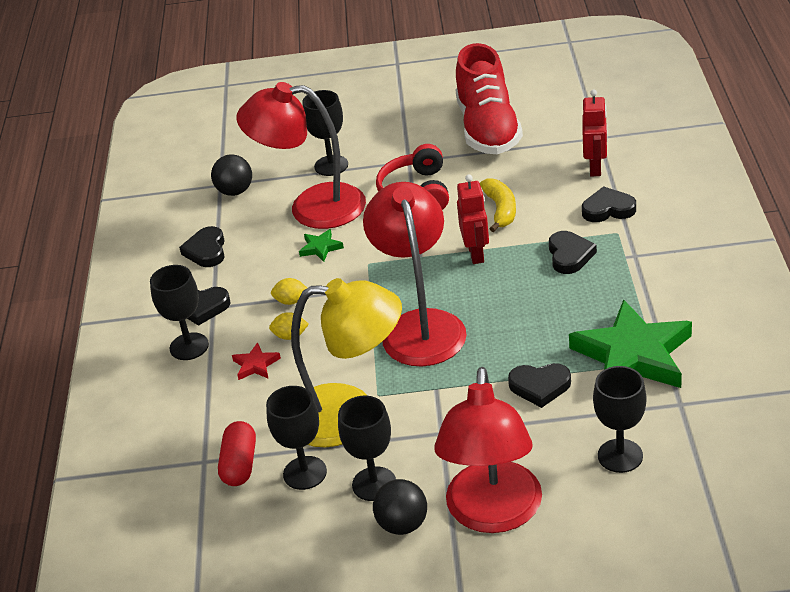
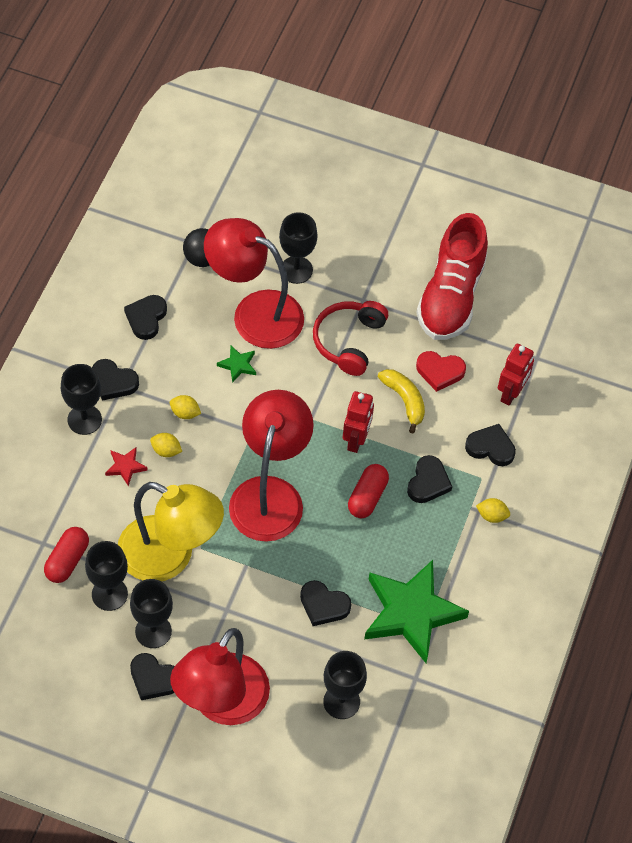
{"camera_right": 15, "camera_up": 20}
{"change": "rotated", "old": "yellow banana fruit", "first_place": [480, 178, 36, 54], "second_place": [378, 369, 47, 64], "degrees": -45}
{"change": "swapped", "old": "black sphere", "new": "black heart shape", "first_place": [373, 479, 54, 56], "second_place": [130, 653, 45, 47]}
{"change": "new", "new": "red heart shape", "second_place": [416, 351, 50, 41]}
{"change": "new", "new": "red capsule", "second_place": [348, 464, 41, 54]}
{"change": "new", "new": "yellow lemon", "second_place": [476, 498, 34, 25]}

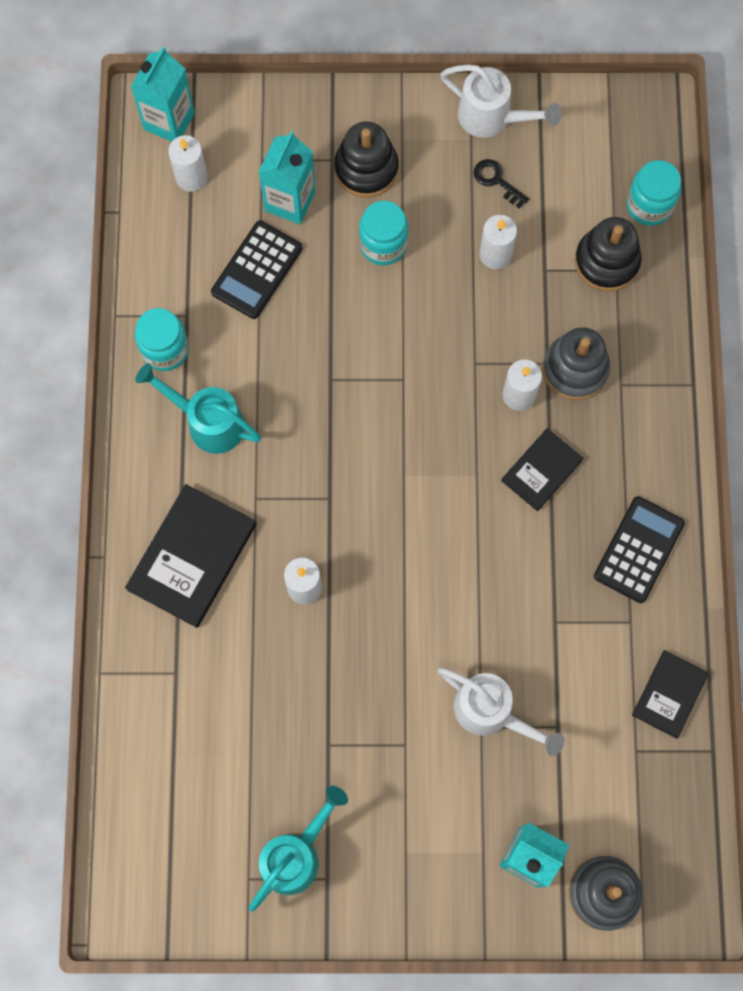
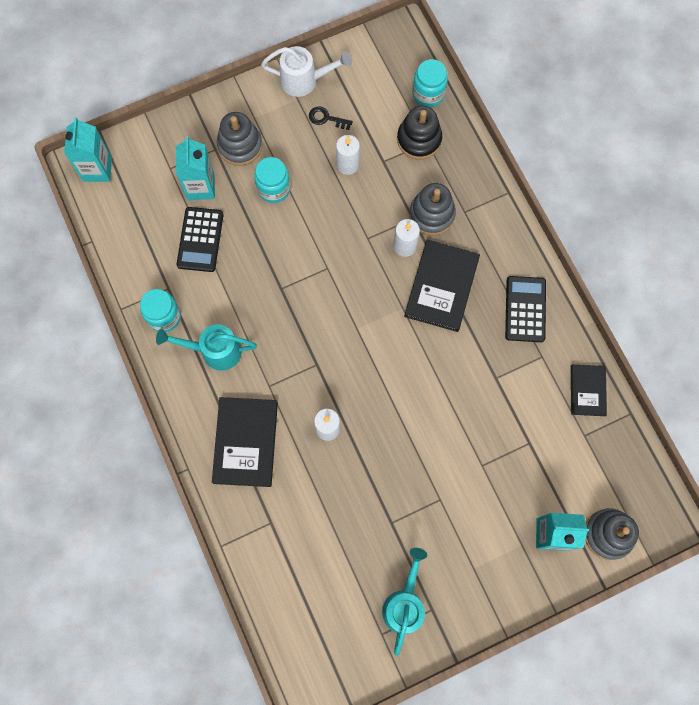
{"camera_right": -25, "camera_up": 0}
{"change": "repainted", "old": "black ring stacker", "new": "ash-grey ring stacker", "first_place": [334, 121, 65, 77], "second_place": [217, 112, 46, 54]}
{"change": "gone", "old": "pure white pillar candle", "first_place": [168, 135, 40, 57]}
{"change": "scaled", "old": "black hardcover", "first_place": [501, 428, 82, 83], "second_place": [404, 239, 76, 93], "factor": 1.68}
{"change": "gone", "old": "pure white sprinkling can", "first_place": [438, 667, 126, 90]}

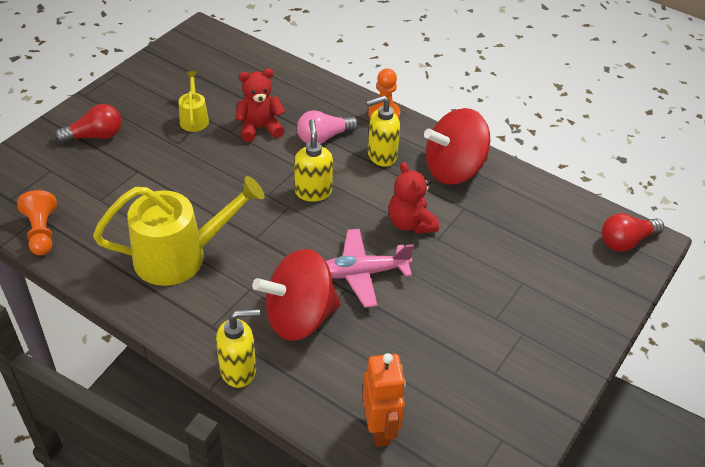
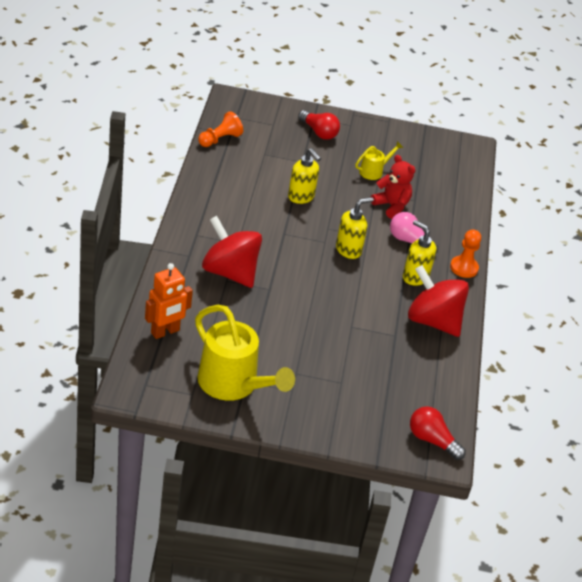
{"camera_right": 60, "camera_up": -5}
{"change": "gone", "old": "red teddy", "first_place": [389, 162, 50, 72]}
{"change": "shifted", "old": "yellow sprinkling can", "first_place": [93, 176, 172, 110], "second_place": [195, 305, 100, 96]}
{"change": "gone", "old": "pink plane", "first_place": [326, 229, 88, 79]}
{"change": "shifted", "old": "yellow pump bottle", "first_place": [216, 309, 44, 79], "second_place": [288, 148, 33, 56]}

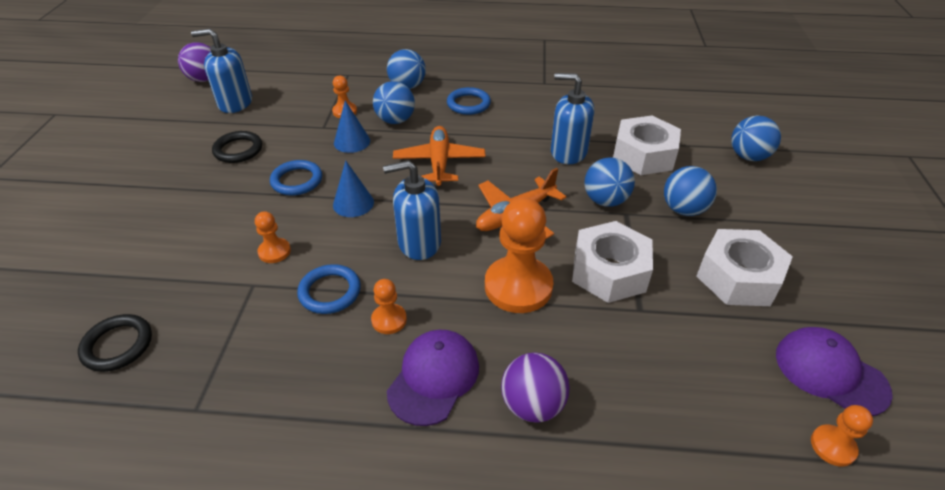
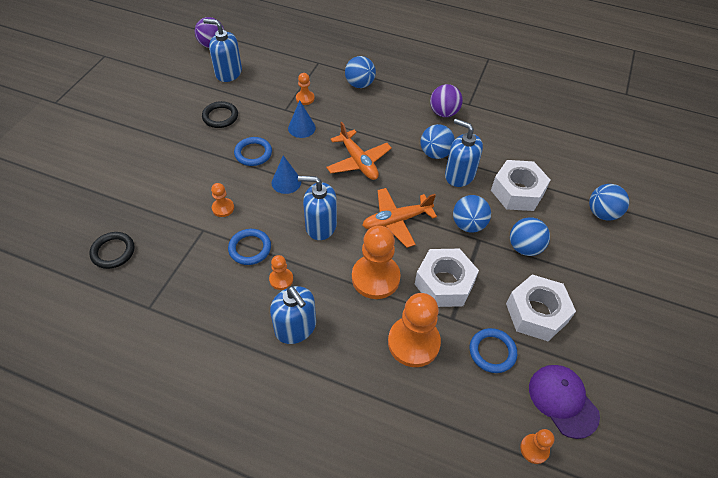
{"camera_right": 15, "camera_up": 10}
{"change": "shifted", "old": "blue sphere", "first_place": [373, 81, 42, 43], "second_place": [420, 124, 35, 35]}
{"change": "shifted", "old": "blue torus", "first_place": [447, 87, 44, 28], "second_place": [470, 328, 47, 45]}
{"change": "rotated", "old": "orange plane", "first_place": [393, 126, 93, 60], "second_place": [326, 122, 66, 58], "degrees": 135}
{"change": "swapped", "old": "violet cap", "new": "blue pump bottle", "first_place": [387, 330, 92, 96], "second_place": [270, 286, 46, 58]}
{"change": "shifted", "old": "violet sphere", "first_place": [501, 352, 69, 71], "second_place": [430, 84, 33, 33]}
{"change": "new", "new": "orange pawn", "second_place": [388, 293, 53, 74]}

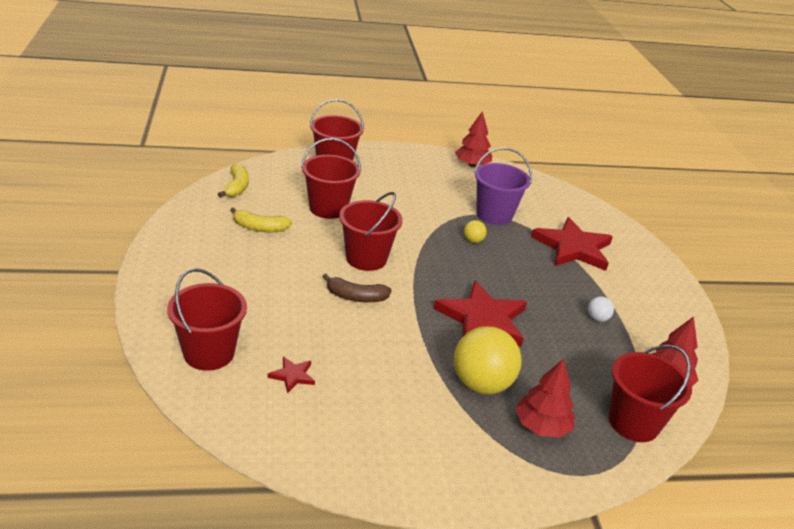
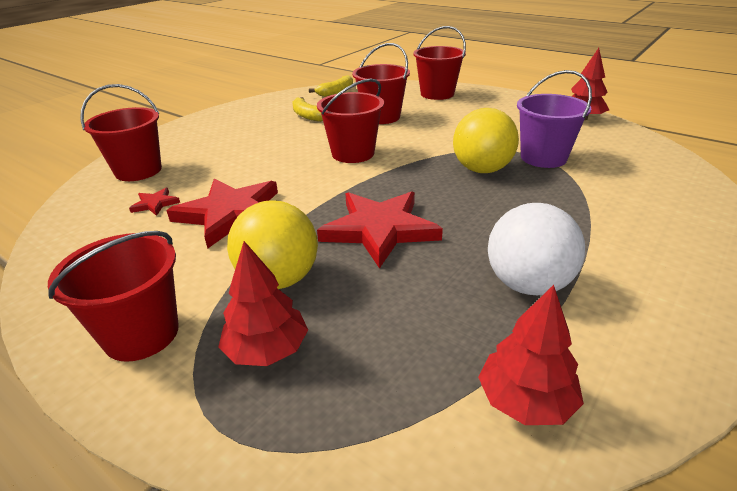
{"camera_right": 50, "camera_up": 0}
{"change": "shifted", "old": "red star shape", "first_place": [531, 217, 82, 54], "second_place": [166, 179, 112, 70]}
{"change": "scaled", "old": "yellow sphere", "first_place": [464, 220, 23, 23], "second_place": [453, 108, 66, 65], "factor": 2.29}
{"change": "gone", "old": "russet banana fruit", "first_place": [323, 274, 69, 28]}
{"change": "scaled", "old": "pure white sphere", "first_place": [588, 296, 26, 26], "second_place": [488, 203, 97, 92], "factor": 2.29}
{"change": "shifted", "old": "red sand bucket", "first_place": [609, 345, 83, 97], "second_place": [48, 231, 131, 131]}

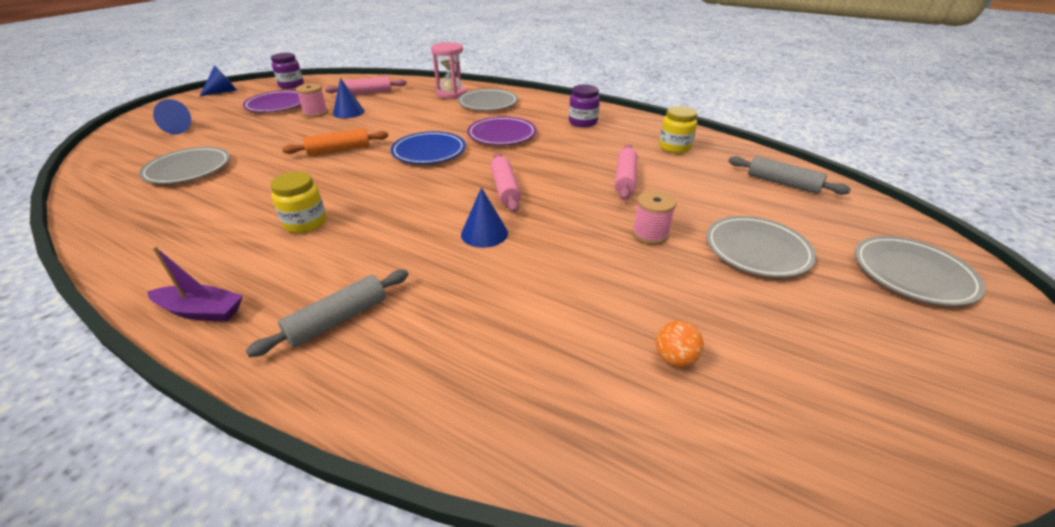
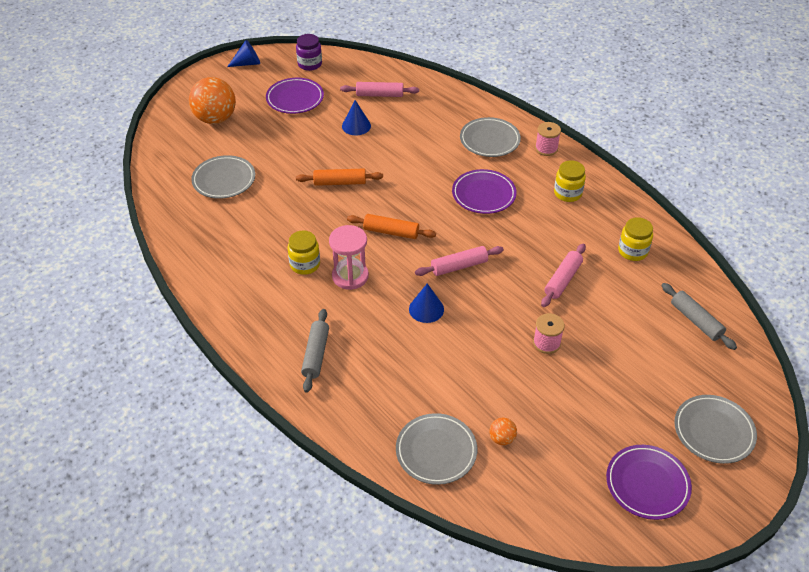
{"camera_right": 20, "camera_up": 10}
{"change": "shifted", "old": "pink hourglass", "first_place": [431, 42, 36, 57], "second_place": [329, 225, 40, 65]}
{"change": "shifted", "old": "pink bobbin", "first_place": [296, 83, 32, 34], "second_place": [535, 122, 26, 34]}
{"change": "repainted", "old": "violet preserve jar", "new": "yellow preserve jar", "first_place": [569, 85, 31, 42], "second_place": [554, 160, 32, 42]}
{"change": "swapped", "old": "blue cone shape", "new": "orange sphere", "first_place": [153, 99, 38, 35], "second_place": [189, 77, 47, 47]}
{"change": "gone", "old": "blue plate", "first_place": [391, 131, 75, 33]}
{"change": "rotated", "old": "pink pastry roller", "first_place": [491, 153, 30, 60], "second_place": [415, 246, 89, 30], "degrees": 60}
{"change": "shifted", "old": "ash-grey plate", "first_place": [706, 216, 110, 62], "second_place": [396, 413, 81, 72]}
{"change": "gone", "old": "violet sailboat", "first_place": [147, 246, 96, 76]}
{"change": "rotated", "old": "ash-grey pastry roller", "first_place": [246, 270, 162, 87], "second_place": [301, 309, 28, 84], "degrees": -60}
{"change": "new", "new": "orange pastry roller", "second_place": [347, 214, 89, 25]}
{"change": "new", "new": "violet plate", "second_place": [606, 445, 86, 75]}

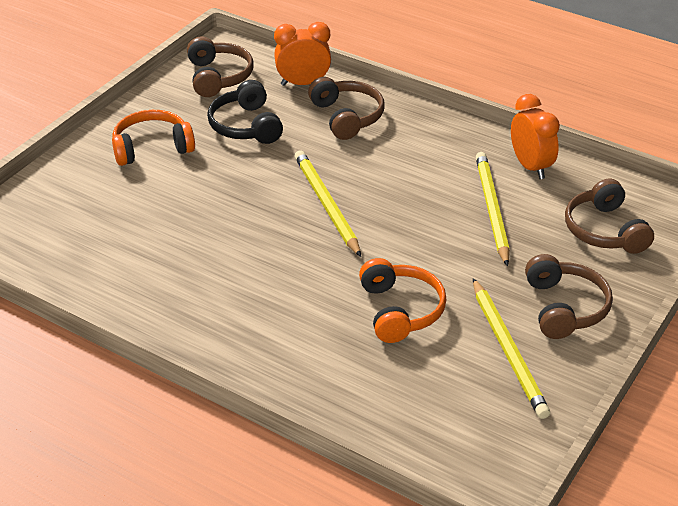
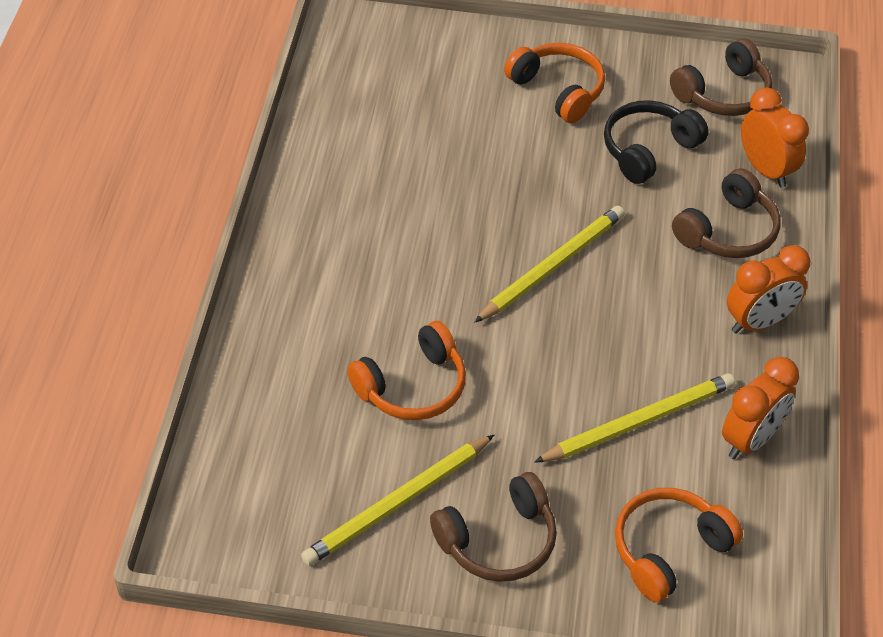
{"camera_right": 65, "camera_up": 10}
{"change": "repainted", "old": "russet over-ear headphones", "new": "orange over-ear headphones", "first_place": [565, 178, 89, 76], "second_place": [615, 488, 128, 114]}
{"change": "new", "new": "orange clock", "second_place": [727, 245, 83, 89]}

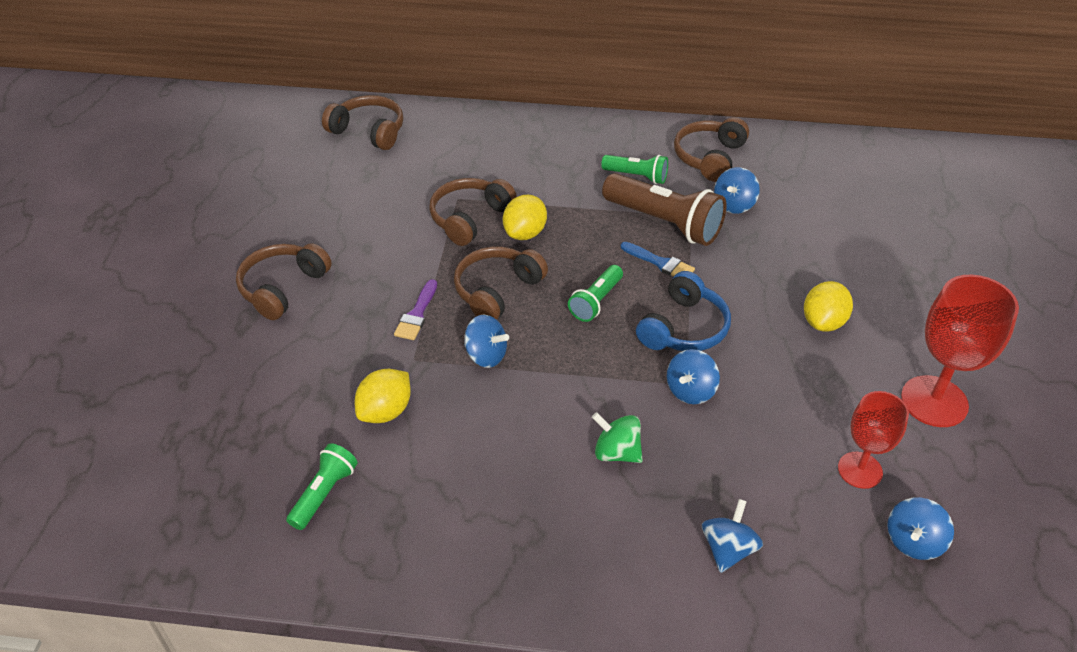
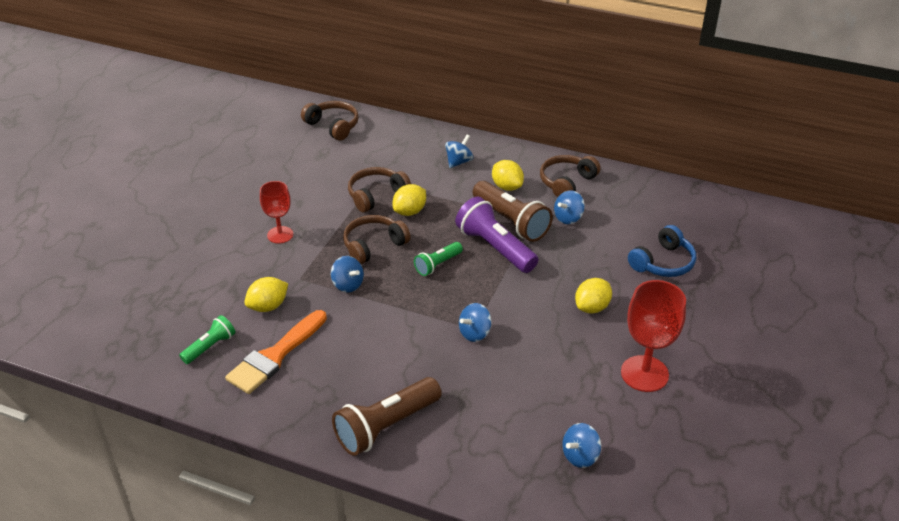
{"camera_right": 15, "camera_up": -5}
{"change": "swapped", "old": "emerald flashlight", "new": "yellow lemon", "first_place": [601, 155, 67, 29], "second_place": [492, 160, 32, 31]}
{"change": "swapped", "old": "blue brush", "new": "violet flashlight", "first_place": [621, 242, 74, 35], "second_place": [455, 197, 83, 76]}
{"change": "gone", "old": "russet over-ear headphones", "first_place": [236, 243, 96, 77]}
{"change": "shifted", "old": "blue over-ear headphones", "first_place": [636, 271, 95, 80], "second_place": [628, 225, 68, 52]}
{"change": "gone", "old": "violet brush", "first_place": [394, 279, 43, 61]}
{"change": "shifted", "old": "red wine glass", "first_place": [838, 391, 71, 98], "second_place": [260, 181, 33, 63]}
{"change": "gone", "old": "emerald toy top", "first_place": [592, 412, 51, 51]}
{"change": "shifted", "old": "blue toy top", "first_place": [702, 499, 61, 74], "second_place": [445, 135, 29, 33]}
{"change": "new", "new": "orange brush", "second_place": [225, 310, 102, 84]}
{"change": "new", "new": "russet flashlight", "second_place": [332, 377, 110, 79]}

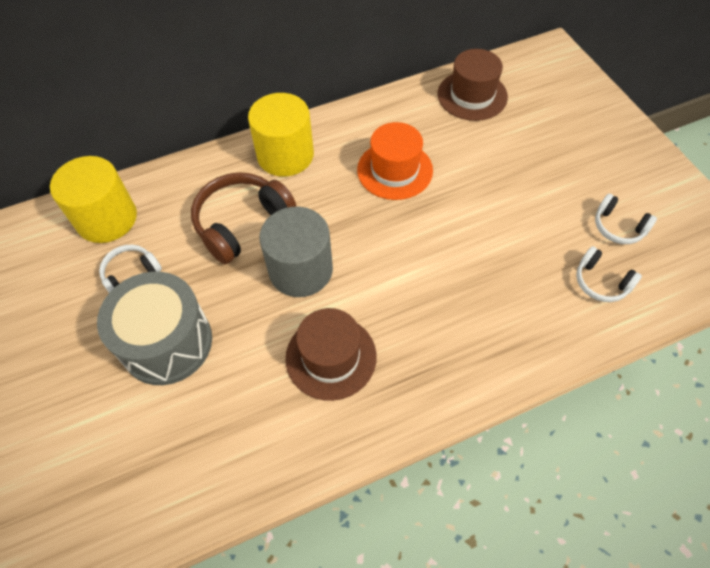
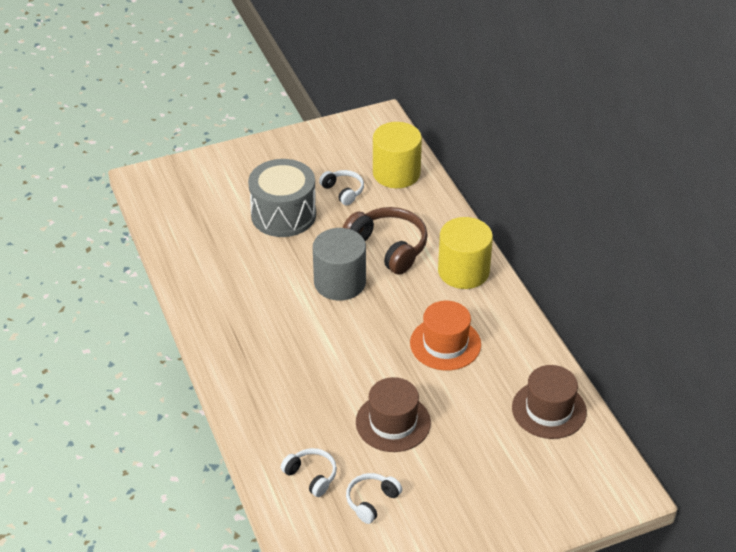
{"camera_right": 90, "camera_up": -15}
{"change": "rotated", "old": "pure white over-ear headphones", "first_place": [576, 246, 66, 56], "second_place": [281, 448, 56, 49], "degrees": 90}
{"change": "shifted", "old": "russet hat", "first_place": [285, 308, 92, 93], "second_place": [356, 377, 75, 75]}

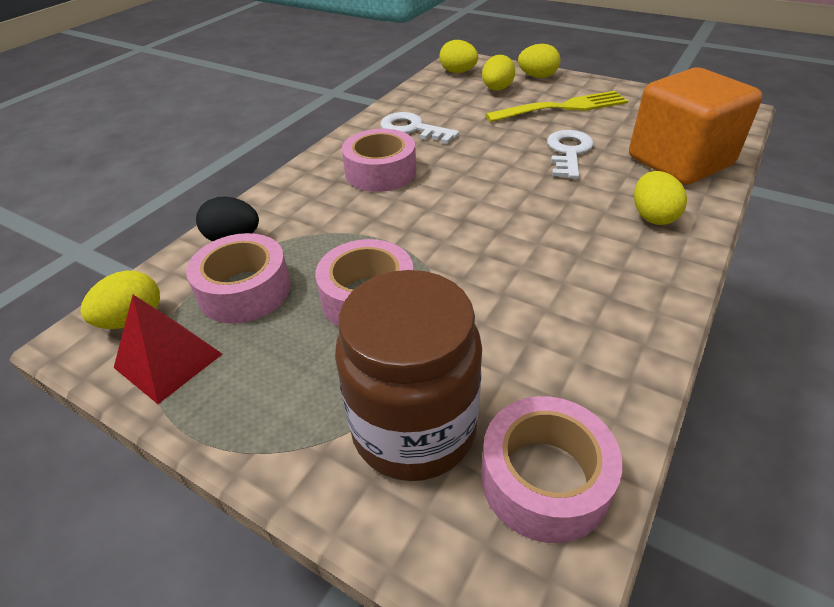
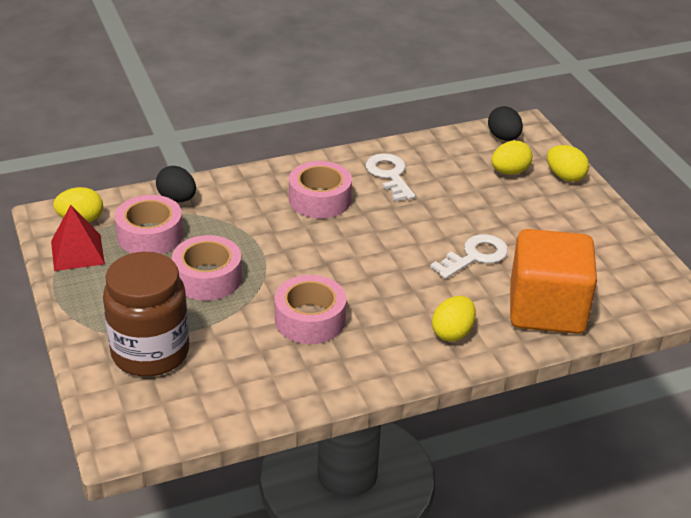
{"camera_right": 35, "camera_up": -5}
{"change": "repainted", "old": "yellow egg shape", "new": "black egg shape", "first_place": [439, 40, 39, 33], "second_place": [488, 106, 35, 35]}
{"change": "gone", "old": "yellow fork", "first_place": [485, 91, 143, 31]}
{"change": "shifted", "old": "pink sticky tape", "first_place": [481, 396, 142, 147], "second_place": [274, 275, 72, 69]}

